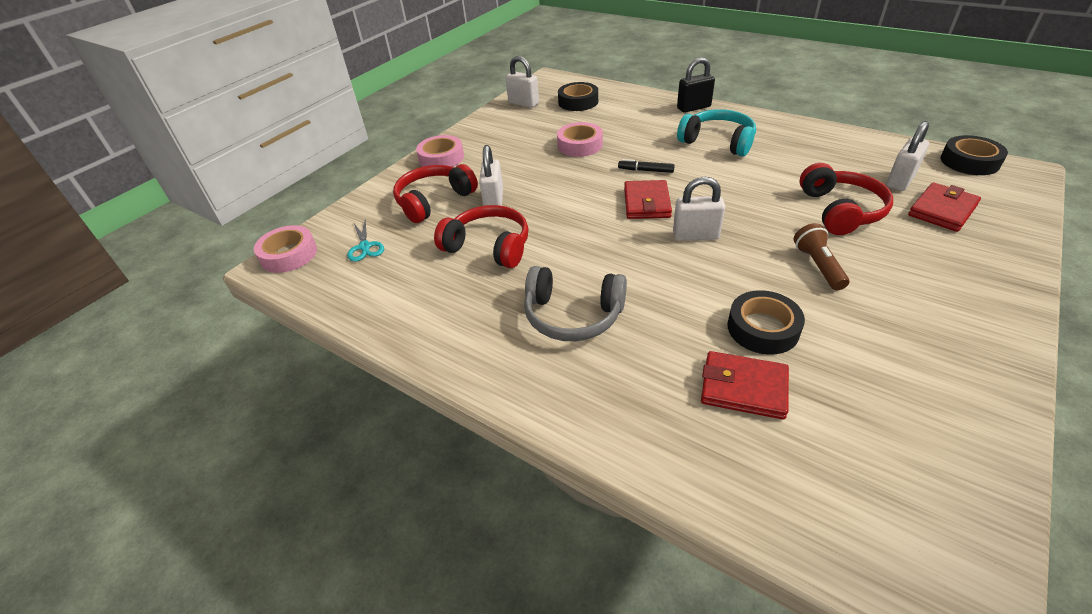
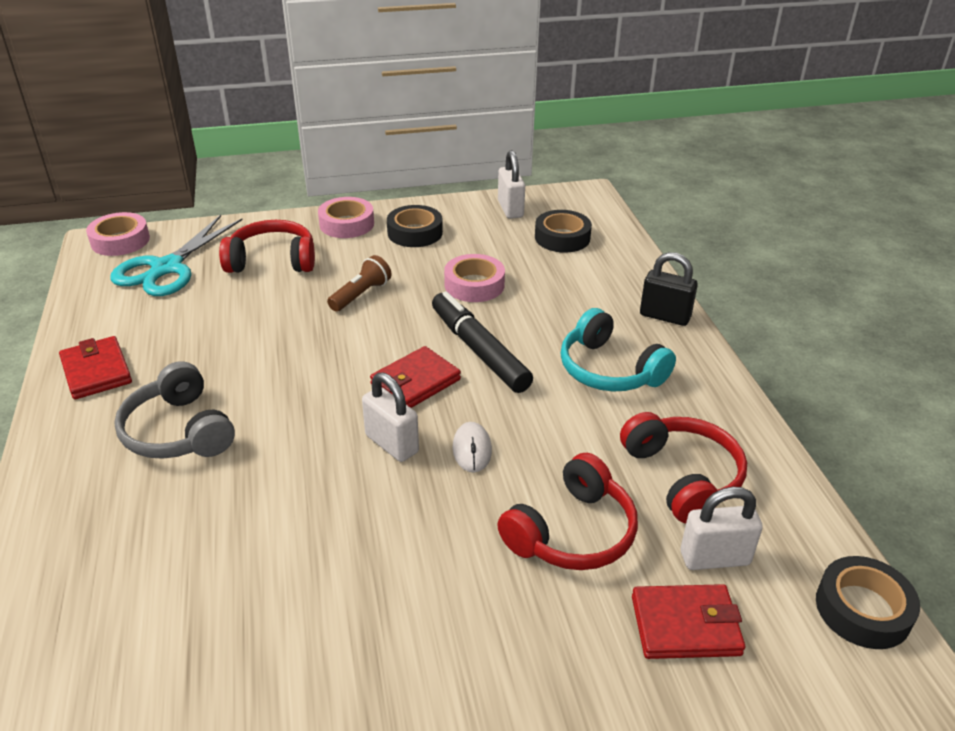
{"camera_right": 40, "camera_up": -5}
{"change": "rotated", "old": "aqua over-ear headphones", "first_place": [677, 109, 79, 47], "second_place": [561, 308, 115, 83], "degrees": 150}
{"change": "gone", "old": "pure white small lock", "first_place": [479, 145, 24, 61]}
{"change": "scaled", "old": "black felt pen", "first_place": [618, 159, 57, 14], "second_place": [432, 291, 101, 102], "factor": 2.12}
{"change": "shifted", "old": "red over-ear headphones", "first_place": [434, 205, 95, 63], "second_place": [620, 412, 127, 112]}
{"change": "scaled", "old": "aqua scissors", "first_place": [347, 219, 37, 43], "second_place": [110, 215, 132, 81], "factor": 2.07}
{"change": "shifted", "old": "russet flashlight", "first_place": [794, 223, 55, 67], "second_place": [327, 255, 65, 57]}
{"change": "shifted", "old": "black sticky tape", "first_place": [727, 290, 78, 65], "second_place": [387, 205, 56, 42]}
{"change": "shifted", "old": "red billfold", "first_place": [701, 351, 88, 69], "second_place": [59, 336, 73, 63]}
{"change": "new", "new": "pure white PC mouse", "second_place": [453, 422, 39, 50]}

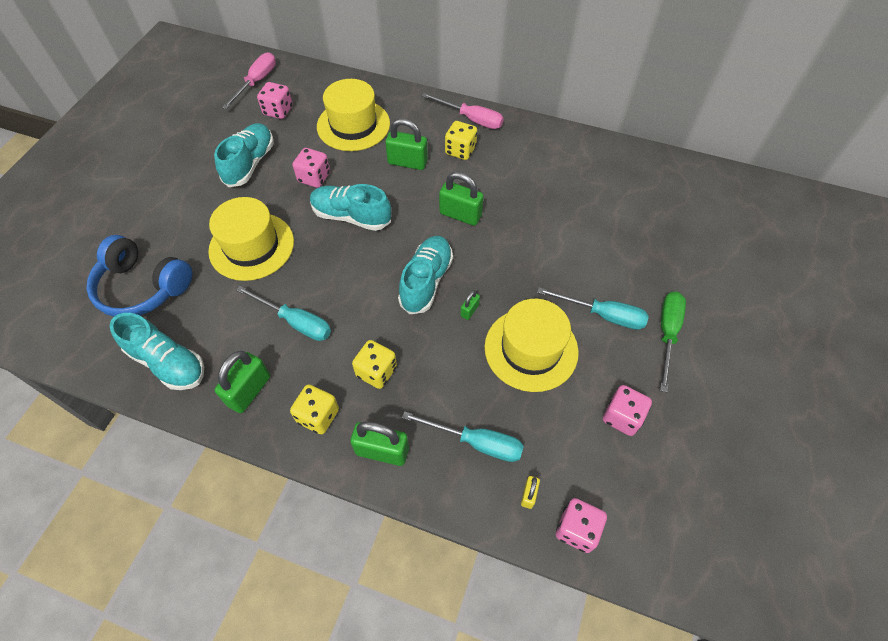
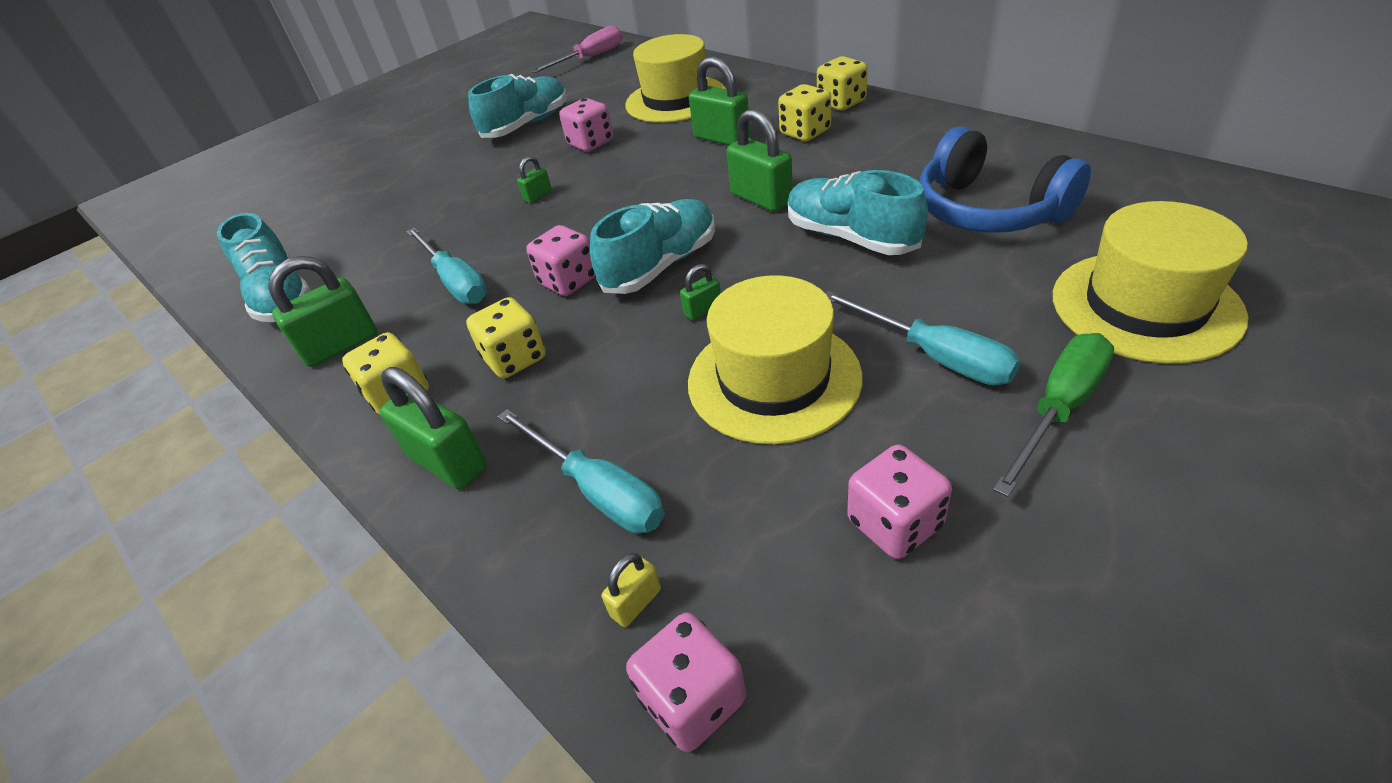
{"camera_right": 30, "camera_up": -15}
{"change": "shifted", "old": "pink game die", "first_place": [257, 82, 36, 37], "second_place": [526, 225, 70, 71]}
{"change": "swapped", "old": "pink screwdriver", "new": "yellow game die", "first_place": [422, 93, 82, 36], "second_place": [817, 56, 51, 55]}
{"change": "shifted", "old": "aqua shoe", "first_place": [310, 184, 81, 47], "second_place": [788, 170, 140, 85]}
{"change": "shifted", "old": "yellow hat", "first_place": [208, 197, 86, 84], "second_place": [1053, 201, 195, 163]}
{"change": "shifted", "old": "blue over-ear headphones", "first_place": [86, 235, 106, 82], "second_place": [919, 127, 172, 106]}
{"change": "new", "new": "emerald small lock", "second_place": [517, 156, 35, 47]}

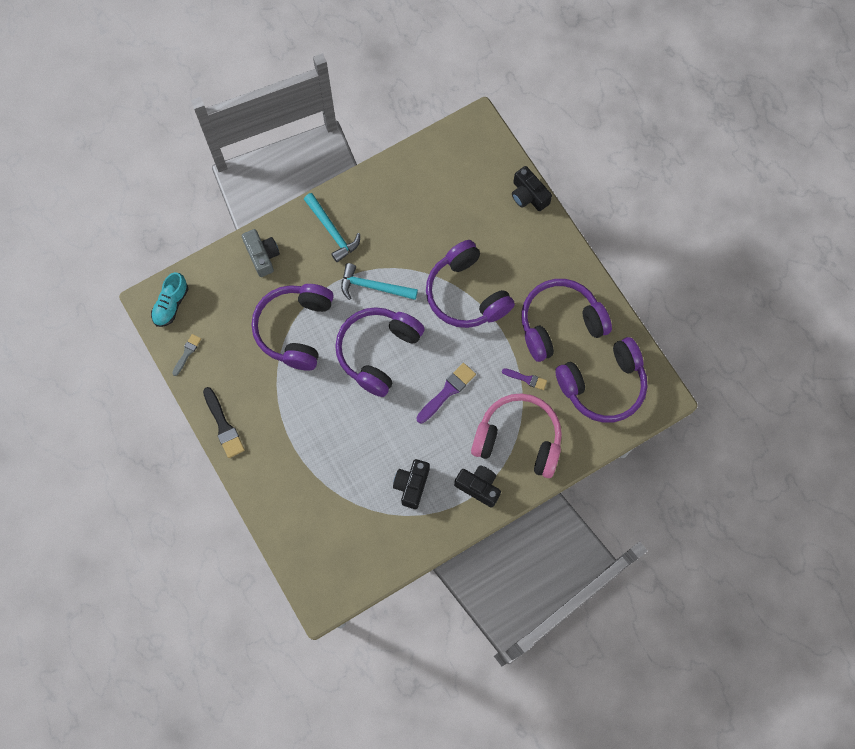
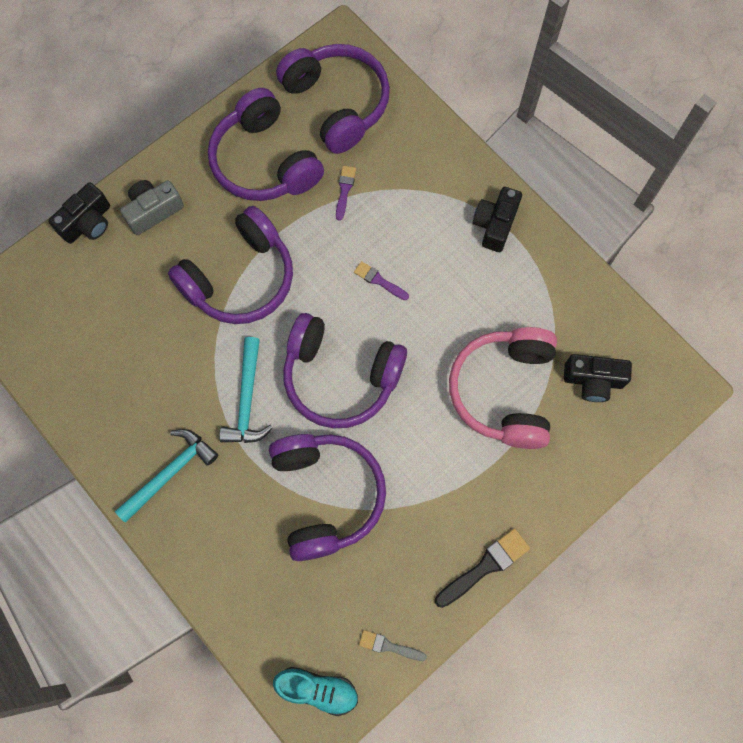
{"camera_right": -100, "camera_up": 0}
{"change": "shifted", "old": "ash-grey photo camera", "first_place": [242, 229, 38, 48], "second_place": [120, 180, 64, 55]}
{"change": "rotated", "old": "violet over-ear headphones", "first_place": [251, 284, 83, 86], "second_place": [269, 434, 117, 127], "degrees": -105}
{"change": "scaled", "old": "violet brush", "first_place": [416, 363, 60, 60], "second_place": [354, 261, 55, 39], "factor": 0.61}
{"change": "shifted", "old": "pink over-ear headphones", "first_place": [471, 393, 91, 85], "second_place": [449, 327, 108, 122]}
{"change": "shifted", "old": "black photo camera", "first_place": [393, 459, 37, 50], "second_place": [564, 354, 68, 48]}

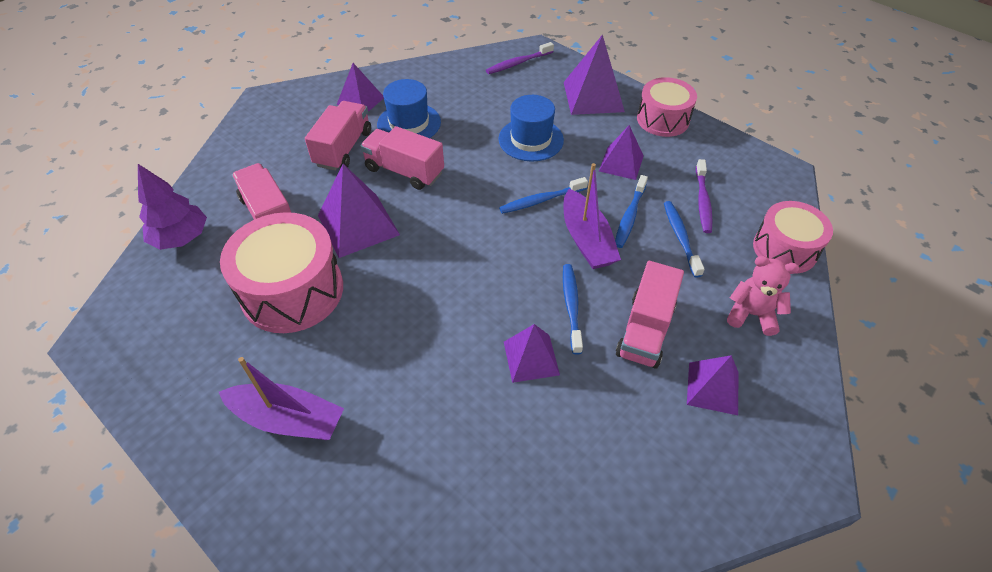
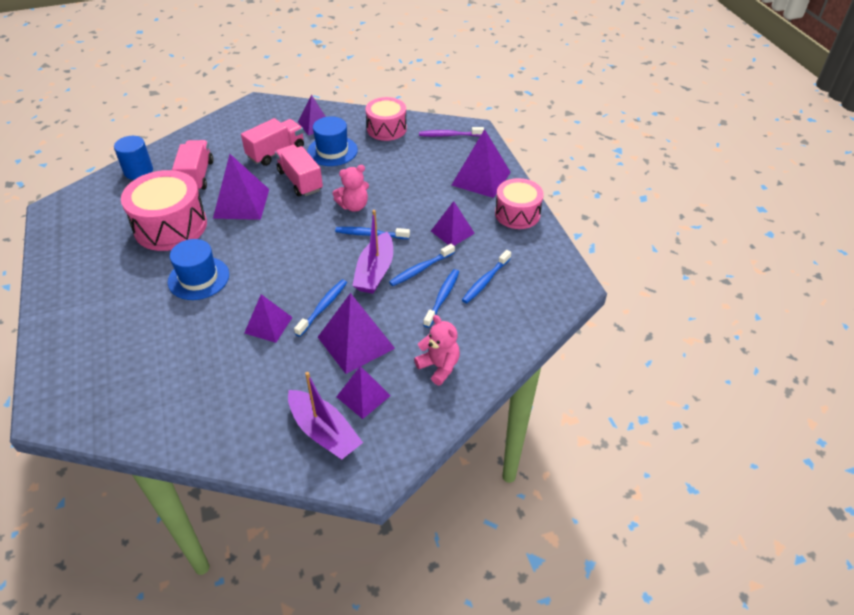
{"camera_right": 30, "camera_up": -5}
{"change": "shifted", "old": "blue hat", "first_place": [498, 95, 66, 67], "second_place": [168, 239, 61, 61]}
{"change": "repainted", "old": "violet tooth brush", "new": "blue tooth brush", "first_place": [696, 159, 16, 74], "second_place": [462, 250, 49, 53]}
{"change": "swapped", "old": "violet toy tree", "new": "blue cylinder shape", "first_place": [138, 164, 69, 86], "second_place": [114, 136, 39, 44]}
{"change": "shifted", "old": "pink drum", "first_place": [753, 201, 80, 73], "second_place": [365, 97, 42, 44]}
{"change": "swapped", "old": "pink lorry", "new": "violet pyramid shape", "first_place": [616, 261, 68, 108], "second_place": [318, 293, 77, 81]}
{"change": "shifted", "old": "violet sailboat", "first_place": [219, 357, 125, 83], "second_place": [288, 372, 75, 88]}
{"change": "new", "new": "pink teddy", "second_place": [332, 165, 37, 47]}

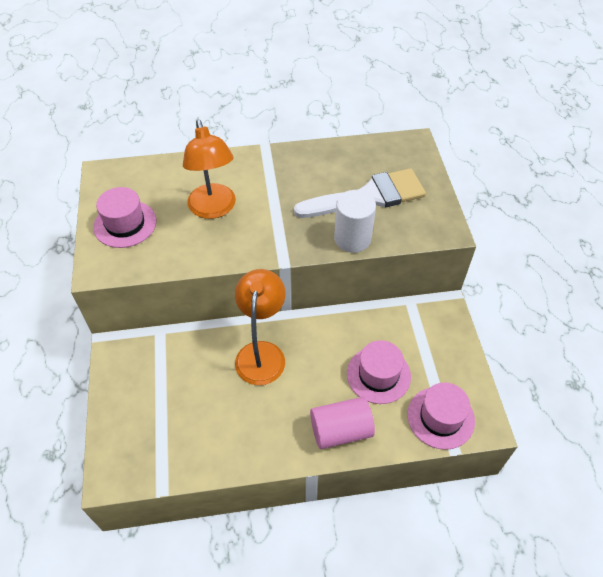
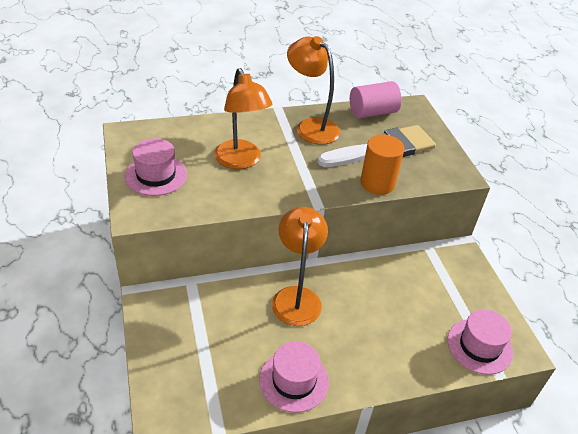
{"camera_right": -10, "camera_up": -10}
{"change": "repainted", "old": "pure white cylinder shape", "new": "orange cylinder shape", "first_place": [334, 190, 42, 63], "second_place": [360, 134, 44, 61]}
{"change": "shifted", "old": "pink hat", "first_place": [347, 340, 64, 64], "second_place": [259, 341, 70, 72]}
{"change": "shifted", "old": "pink cylinder shape", "first_place": [310, 397, 65, 52], "second_place": [350, 81, 52, 38]}
{"change": "new", "new": "orange lamp", "second_place": [287, 36, 53, 109]}

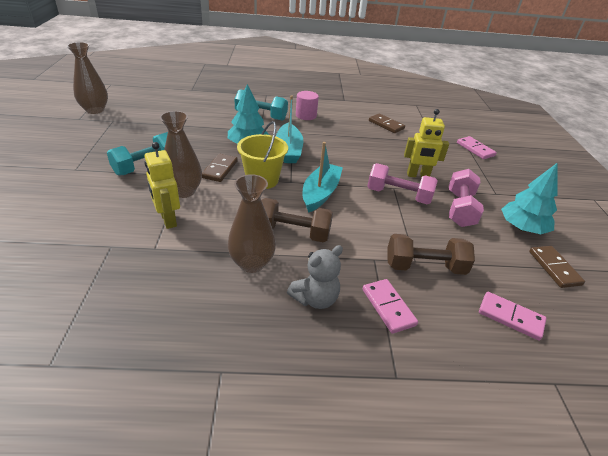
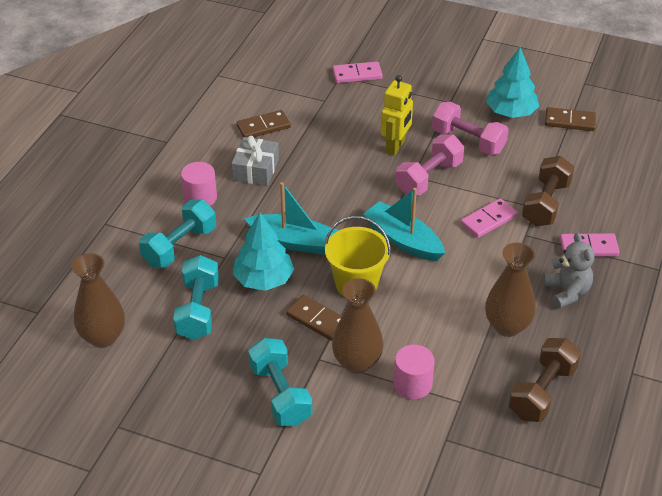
{"camera_right": -65, "camera_up": 5}
{"change": "shifted", "old": "russet tall vase", "first_place": [67, 42, 41, 72], "second_place": [71, 253, 54, 95]}
{"change": "swapped", "old": "yellow toy robot", "new": "pink cylinder shape", "first_place": [144, 142, 36, 87], "second_place": [394, 345, 41, 54]}
{"change": "shifted", "old": "russet hand weight", "first_place": [261, 198, 72, 44], "second_place": [509, 338, 72, 84]}
{"change": "shifted", "old": "pink domino piece", "first_place": [479, 292, 68, 48], "second_place": [461, 198, 57, 40]}
{"change": "new", "new": "ash-grey gift", "second_place": [231, 136, 48, 50]}
{"change": "new", "new": "aqua hand weight", "second_place": [173, 255, 46, 85]}

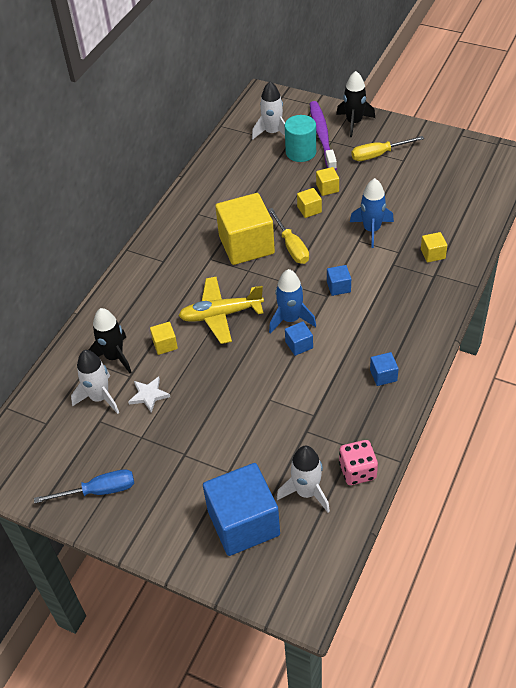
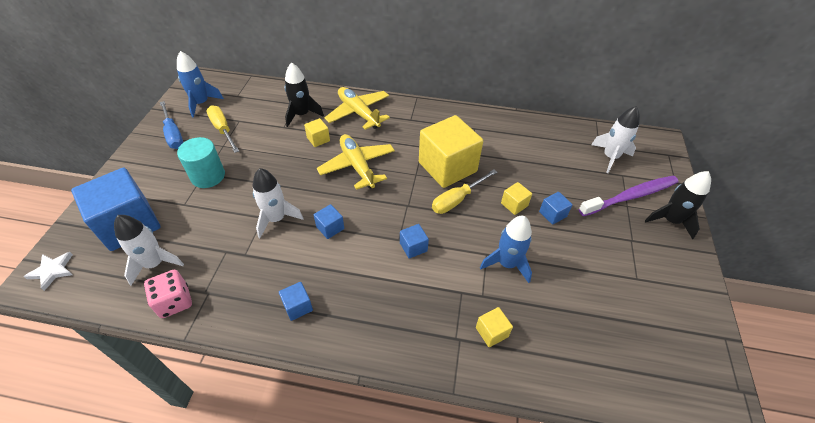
{"camera_right": 70, "camera_up": 0}
{"change": "shifted", "old": "aqua cylinder shape", "first_place": [285, 115, 31, 47], "second_place": [177, 137, 48, 51]}
{"change": "shifted", "old": "yellow screwdriver", "first_place": [352, 136, 72, 25], "second_place": [206, 105, 33, 48]}
{"change": "repainted", "old": "yellow cube", "new": "blue cube", "first_place": [316, 167, 23, 29], "second_place": [539, 192, 34, 33]}
{"change": "shifted", "old": "blue toy rocket", "first_place": [269, 269, 47, 65], "second_place": [177, 51, 47, 66]}
{"change": "shifted", "old": "pure white toy rocket", "first_place": [71, 350, 48, 64], "second_place": [253, 168, 51, 70]}
{"change": "shifted", "old": "pure white star shape", "first_place": [128, 377, 42, 36], "second_place": [23, 252, 50, 39]}
{"change": "new", "new": "yellow plane", "second_place": [324, 87, 66, 43]}

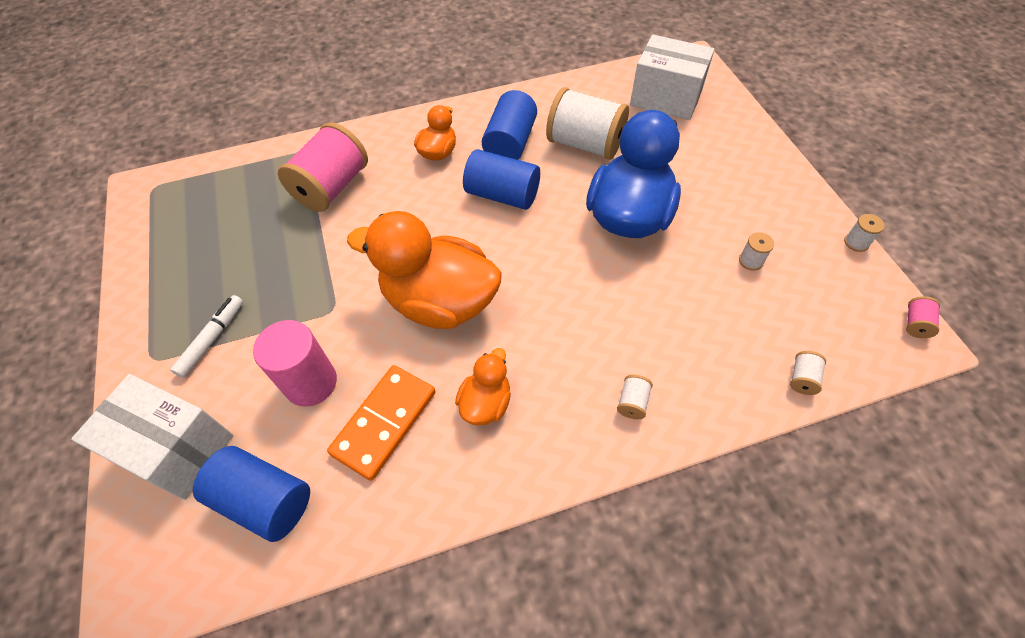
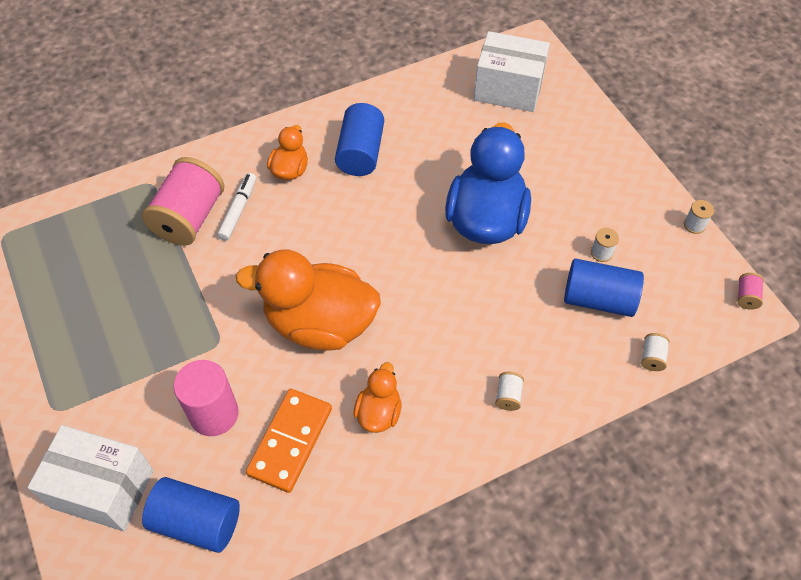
{"camera_right": -10, "camera_up": 0}
{"change": "gone", "old": "pure white bobbin", "first_place": [546, 87, 83, 73]}
{"change": "shifted", "old": "blue cylinder shape", "first_place": [463, 149, 77, 61], "second_place": [564, 258, 80, 59]}
{"change": "shifted", "old": "pure white felt pen", "first_place": [170, 295, 73, 83], "second_place": [217, 173, 39, 68]}

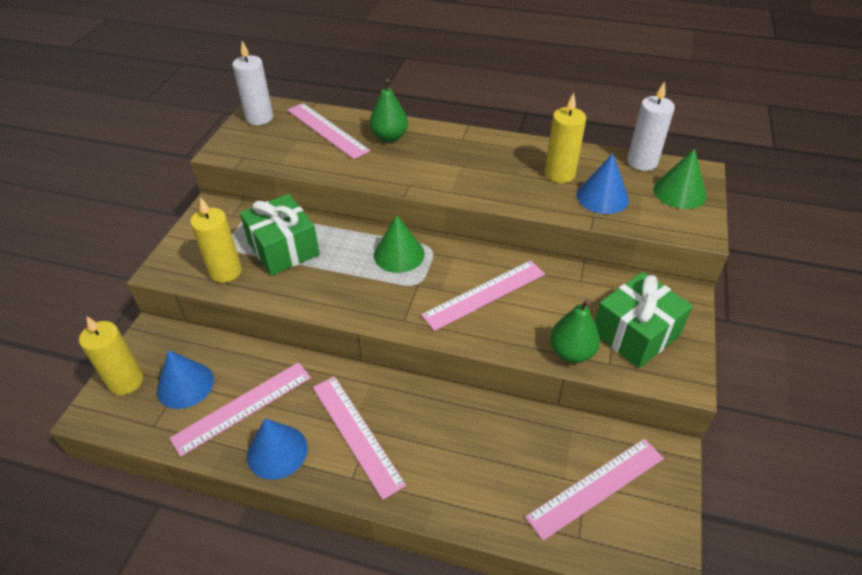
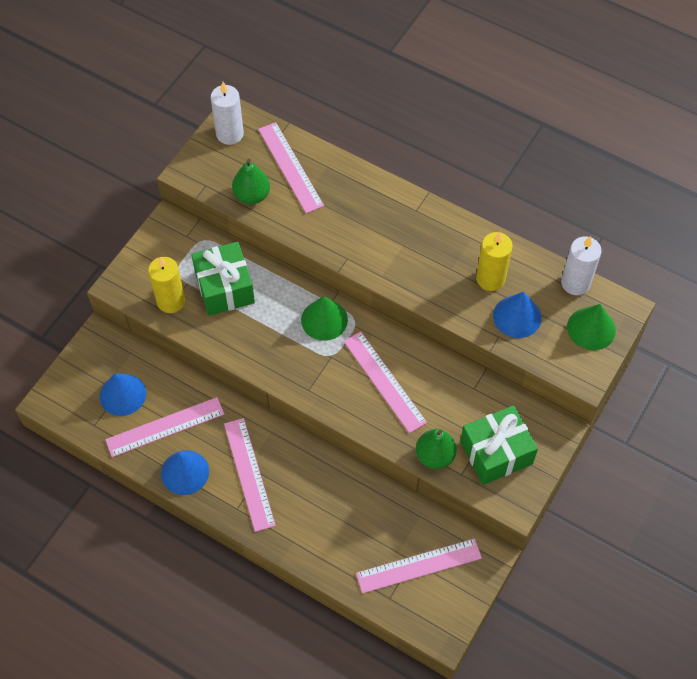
{"camera_right": 15, "camera_up": 15}
{"change": "shifted", "old": "emerald toy pear", "first_place": [369, 79, 39, 63], "second_place": [232, 159, 38, 45]}
{"change": "rotated", "old": "pink straightedge", "first_place": [421, 260, 124, 71], "second_place": [344, 332, 83, 101], "degrees": 75}
{"change": "gone", "old": "yellow pillar candle", "first_place": [79, 316, 64, 79]}

